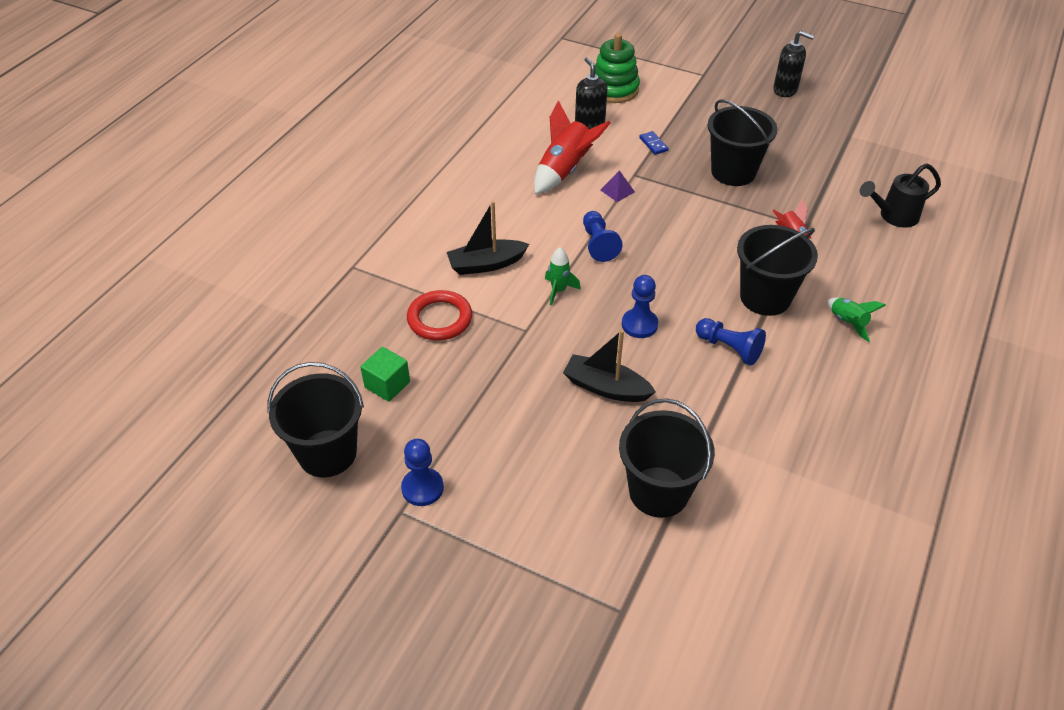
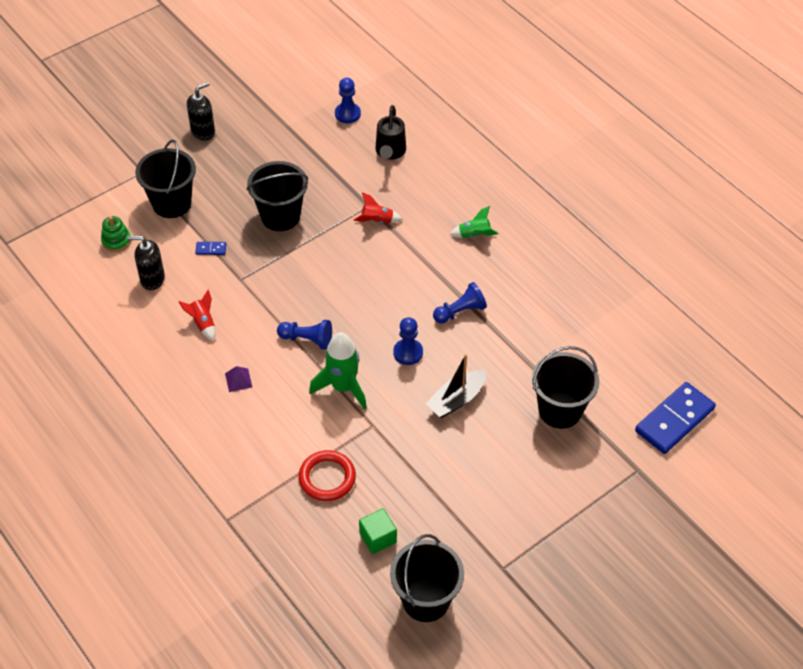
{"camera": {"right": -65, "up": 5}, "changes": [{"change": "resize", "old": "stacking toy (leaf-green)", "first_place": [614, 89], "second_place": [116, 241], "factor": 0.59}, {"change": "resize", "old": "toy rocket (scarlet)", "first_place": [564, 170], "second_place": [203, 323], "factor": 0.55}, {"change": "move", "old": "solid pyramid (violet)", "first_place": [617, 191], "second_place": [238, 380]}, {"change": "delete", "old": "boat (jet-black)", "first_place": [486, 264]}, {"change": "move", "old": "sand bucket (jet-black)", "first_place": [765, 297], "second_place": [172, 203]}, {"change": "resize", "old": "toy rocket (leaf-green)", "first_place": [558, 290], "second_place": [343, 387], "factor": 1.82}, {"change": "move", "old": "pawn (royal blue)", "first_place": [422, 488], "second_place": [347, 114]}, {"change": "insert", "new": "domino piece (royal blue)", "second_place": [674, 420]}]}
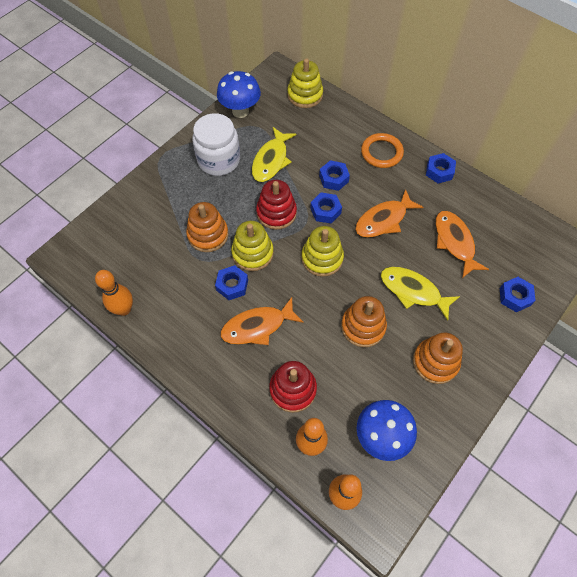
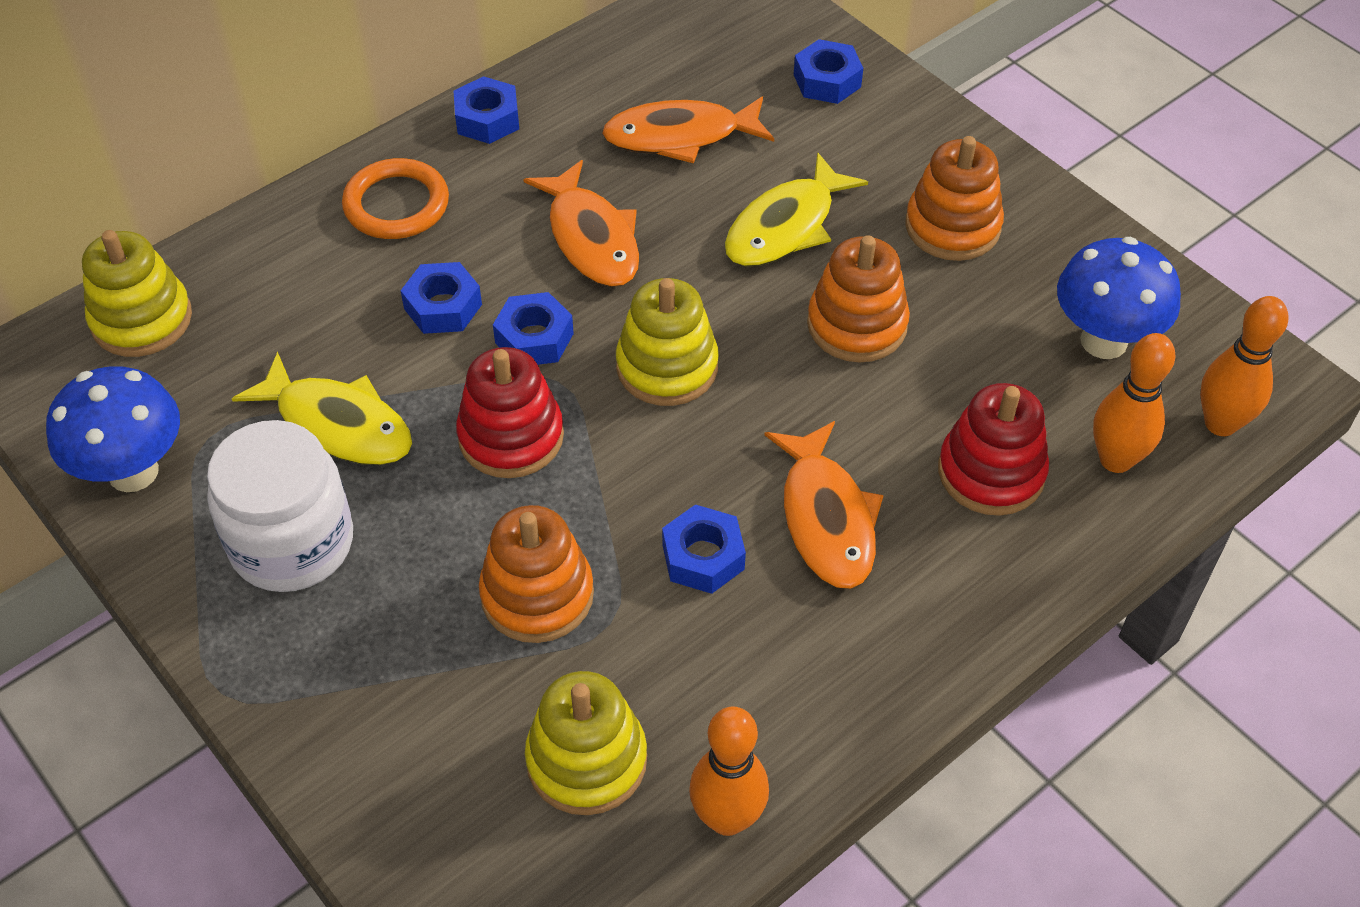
{"camera": {"right": -80, "up": -10}, "changes": [{"change": "move", "old": "stacking toy (bright yellow)", "first_place": [252, 253], "second_place": [586, 760]}]}
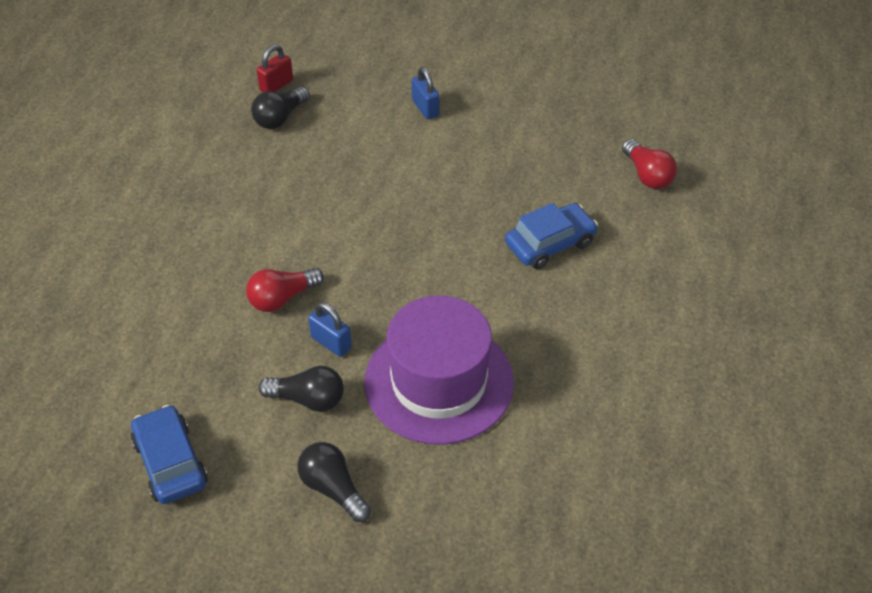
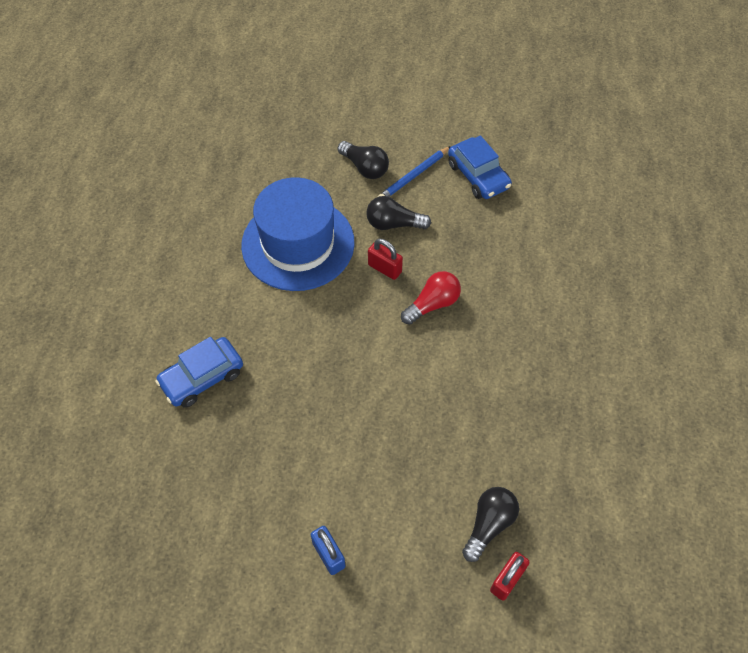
{"camera": {"right": 175, "up": 10}, "changes": [{"change": "delete", "old": "light bulb (scarlet)", "first_place": [647, 175]}, {"change": "recolor", "old": "tall hat (violet)", "new": "tall hat (royal blue)", "first_place": [439, 382], "second_place": [298, 244]}, {"change": "recolor", "old": "small lock (royal blue)", "new": "small lock (scarlet)", "first_place": [331, 343], "second_place": [384, 268]}, {"change": "insert", "new": "pencil (royal blue)", "second_place": [413, 176]}]}
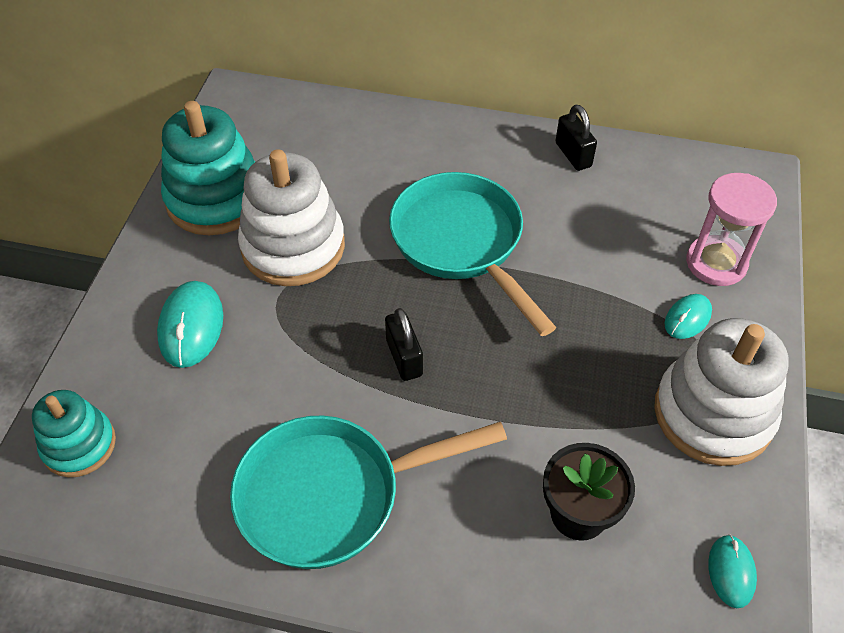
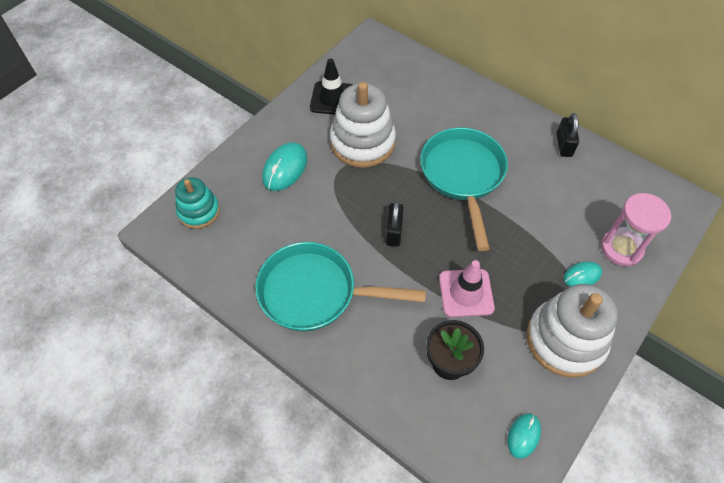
{"camera": {"right": 25, "up": 5}, "changes": [{"change": "replace", "old": "stacking toy (turquoise)", "new": "safety cone (jet-black)", "first_place": [216, 199], "second_place": [332, 98]}, {"change": "insert", "new": "safety cone (rose-pink)", "second_place": [466, 293]}]}
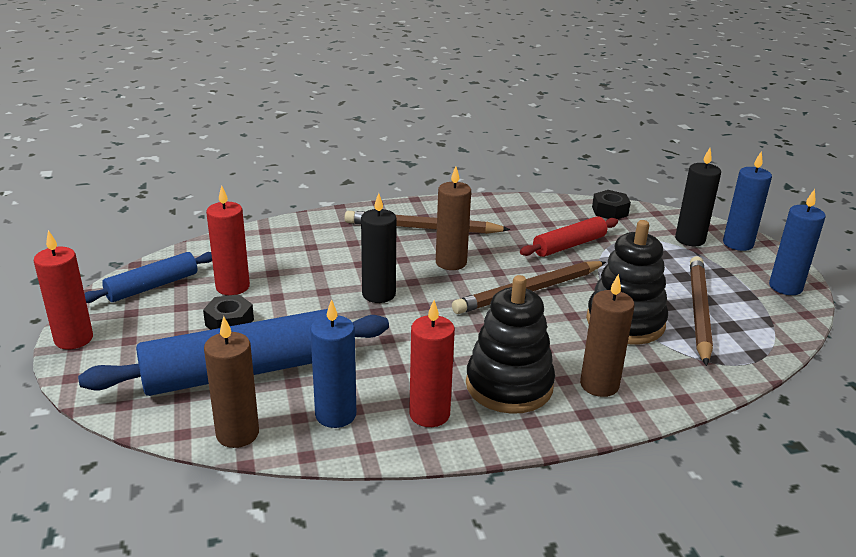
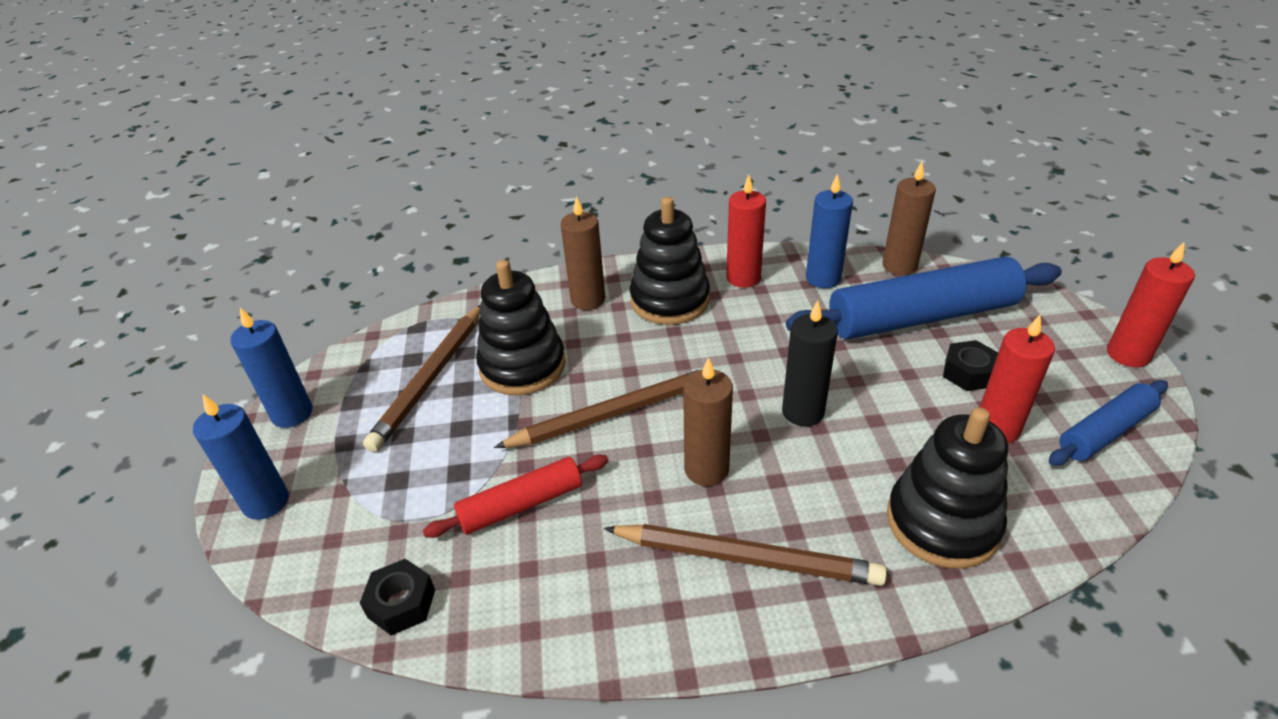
{"camera": {"right": -170, "up": 10}, "changes": [{"change": "delete", "old": "pillar candle (jet-black)", "first_place": [690, 239]}, {"change": "insert", "new": "stacking toy (jet-black)", "second_place": [942, 523]}]}
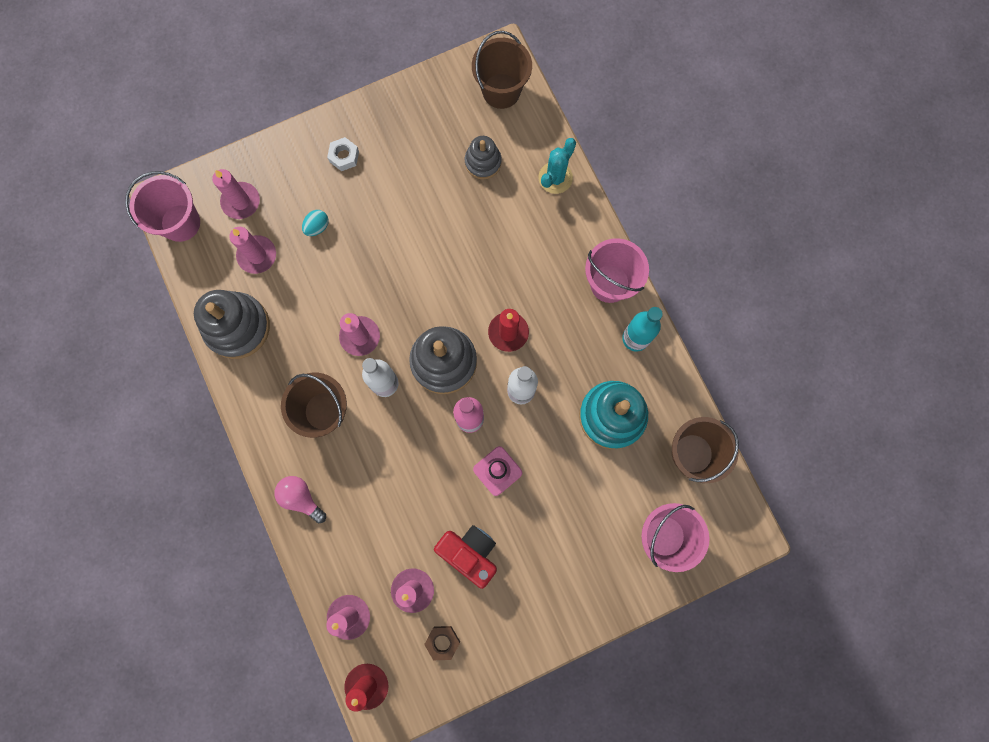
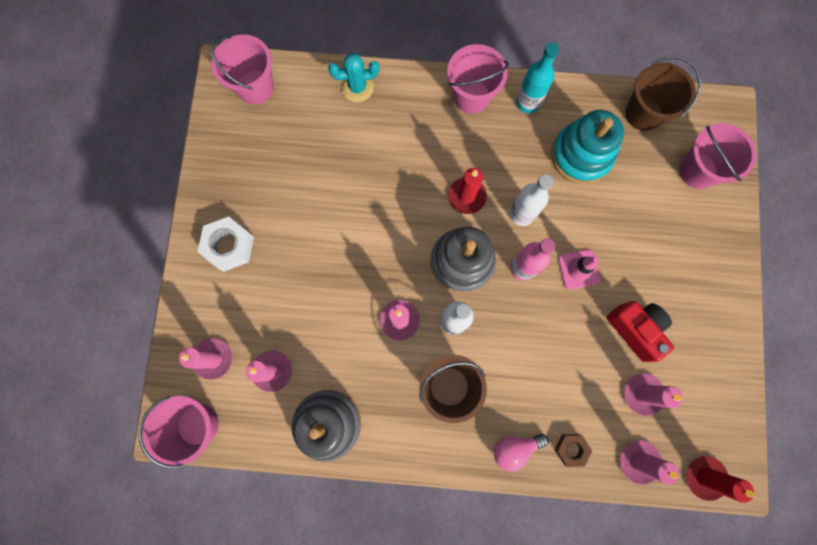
{"camera": {"right": -60, "up": 0}, "changes": [{"change": "recolor", "old": "sand bucket (dark brown)", "new": "sand bucket (rose-pink)", "first_place": [501, 91], "second_place": [255, 87]}, {"change": "delete", "old": "stacking toy (ash-grey)", "first_place": [483, 162]}, {"change": "resize", "old": "hexagon nut (white)", "first_place": [344, 156], "second_place": [229, 246], "factor": 1.65}, {"change": "rotate", "old": "saguaro cactus (turquoise)", "first_place": [555, 178], "second_place": [357, 87], "degrees": -75}, {"change": "delete", "old": "egg shape (turquoise)", "first_place": [317, 227]}, {"change": "rotate", "old": "photo camera (scarlet)", "first_place": [469, 553], "second_place": [635, 329], "degrees": 75}, {"change": "move", "old": "hexagon nut (dark brown)", "first_place": [442, 642], "second_place": [571, 449]}]}
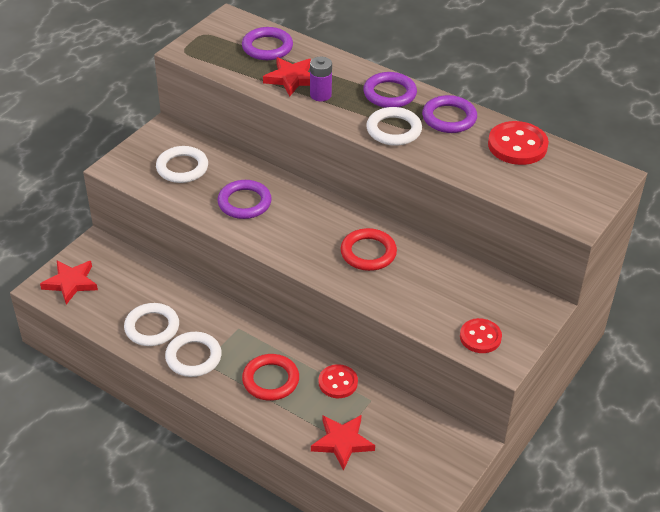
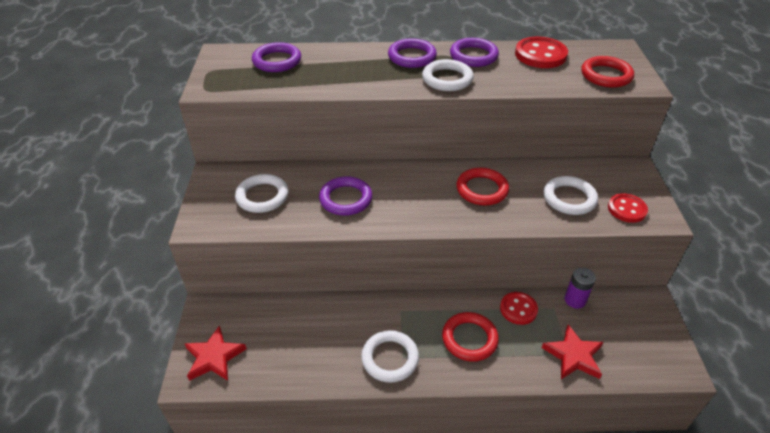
{"camera": {"right": -35, "up": 0}, "changes": [{"change": "delete", "old": "star (scarlet)", "first_place": [291, 79]}, {"change": "move", "old": "power cell (violet)", "first_place": [320, 95], "second_place": [575, 300]}, {"change": "move", "old": "ring (white)", "first_place": [152, 327], "second_place": [569, 198]}, {"change": "insert", "new": "ring (scarlet)", "second_place": [606, 75]}]}
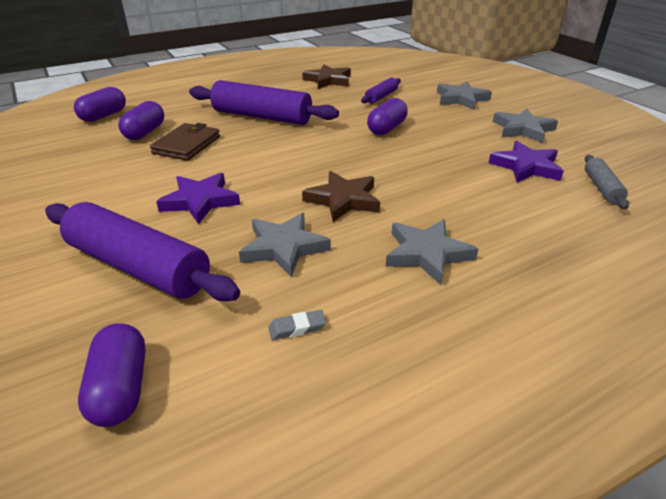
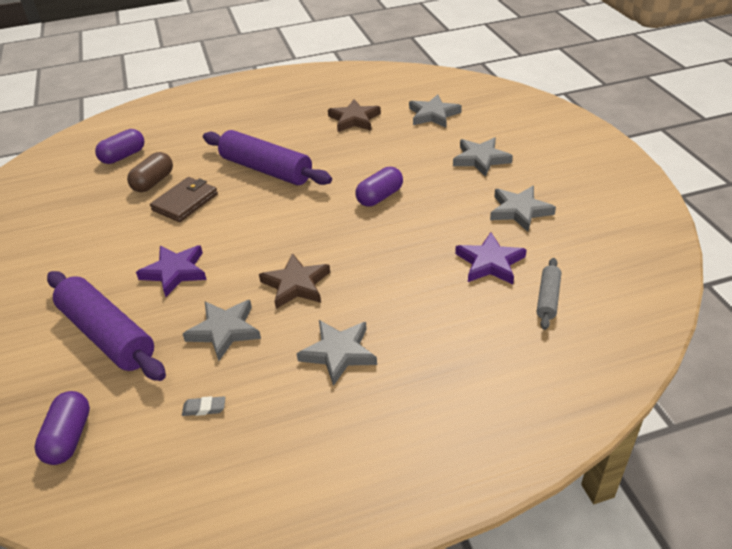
{"camera": {"right": 15, "up": 5}, "changes": [{"change": "delete", "old": "dough roller (violet)", "first_place": [381, 97]}, {"change": "recolor", "old": "capsule (violet)", "new": "capsule (dark brown)", "first_place": [145, 132], "second_place": [153, 182]}, {"change": "insert", "new": "star (ash-grey)", "second_place": [433, 115]}]}
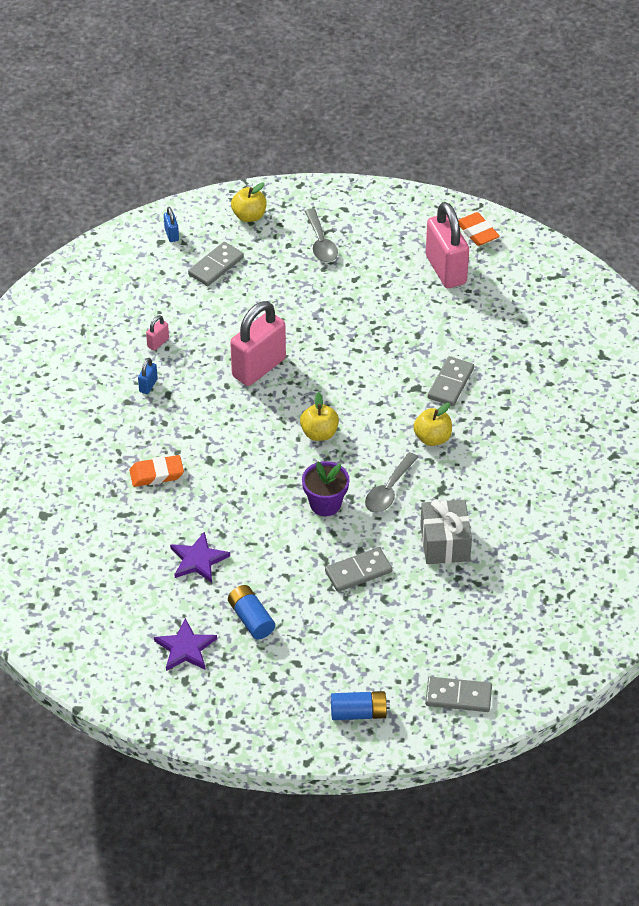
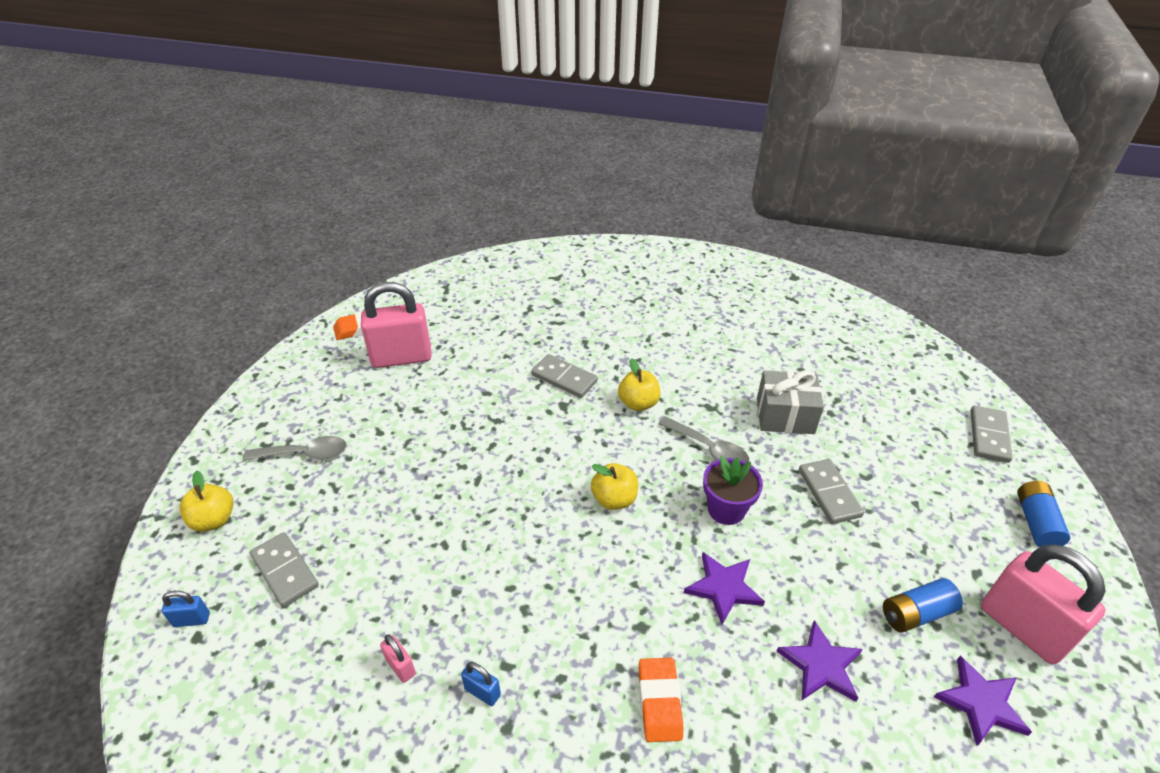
{"camera": {"right": -80, "up": -5}, "changes": [{"change": "move", "old": "small lock (rose-pink)", "first_place": [259, 367], "second_place": [1022, 627]}, {"change": "insert", "new": "star (violet)", "second_place": [723, 588]}]}
